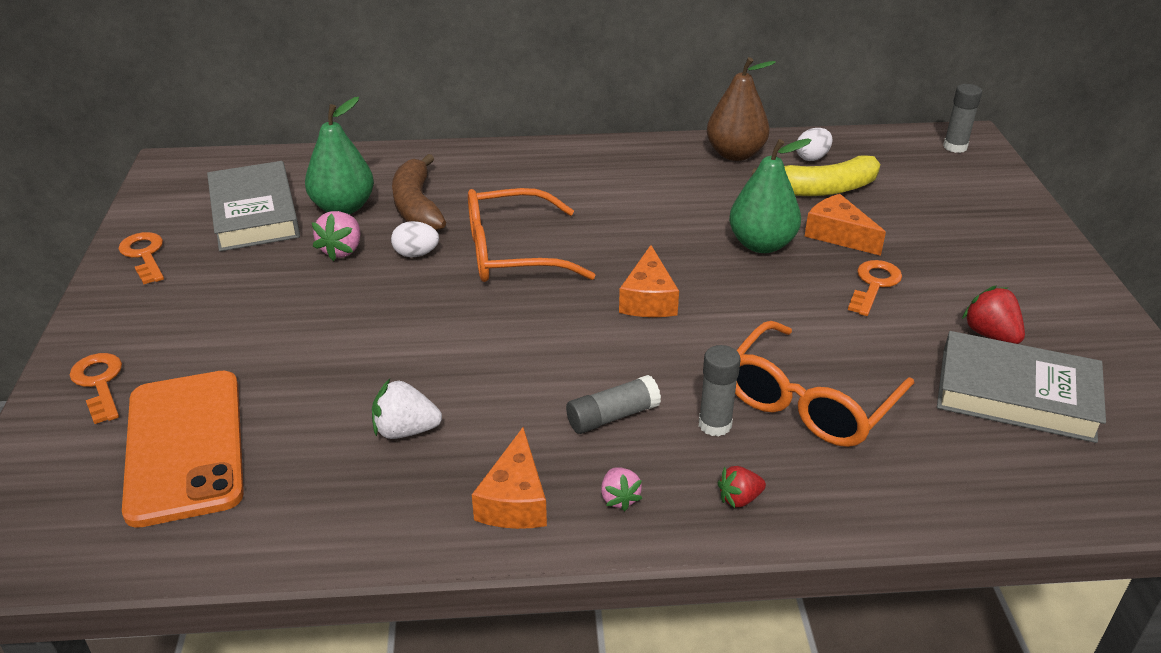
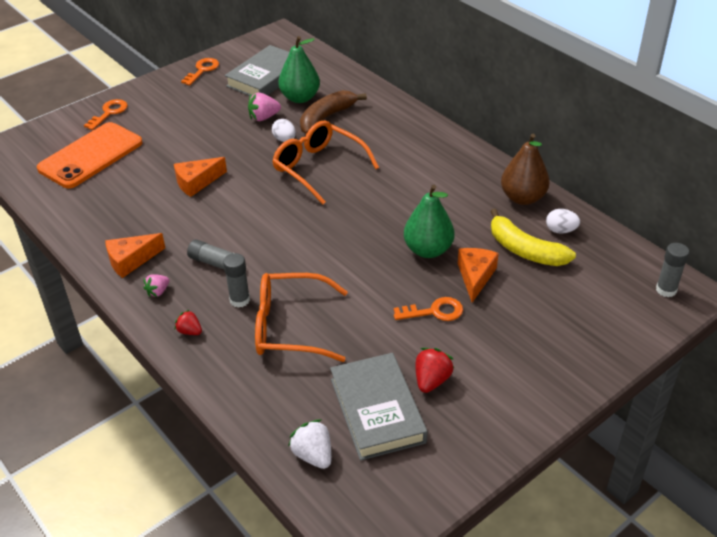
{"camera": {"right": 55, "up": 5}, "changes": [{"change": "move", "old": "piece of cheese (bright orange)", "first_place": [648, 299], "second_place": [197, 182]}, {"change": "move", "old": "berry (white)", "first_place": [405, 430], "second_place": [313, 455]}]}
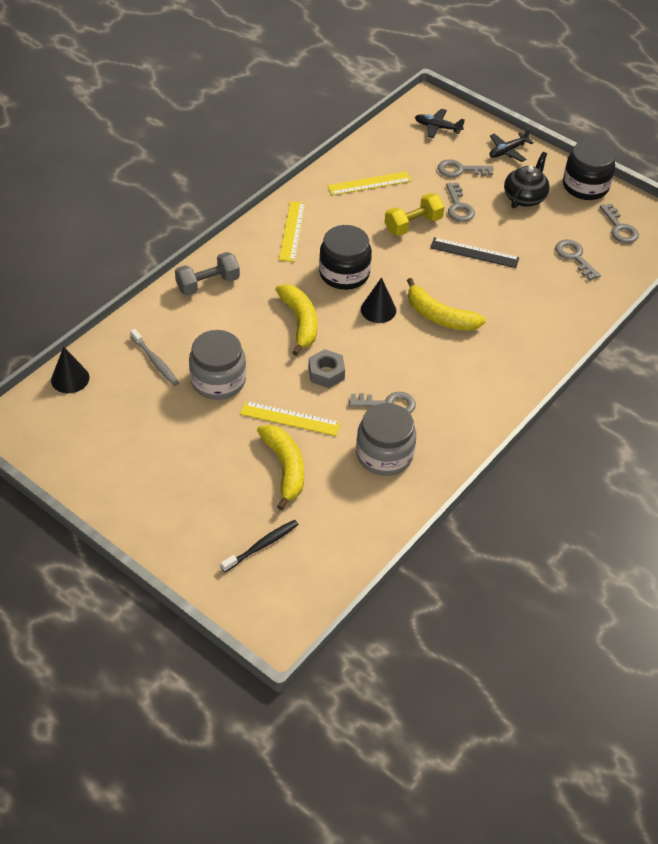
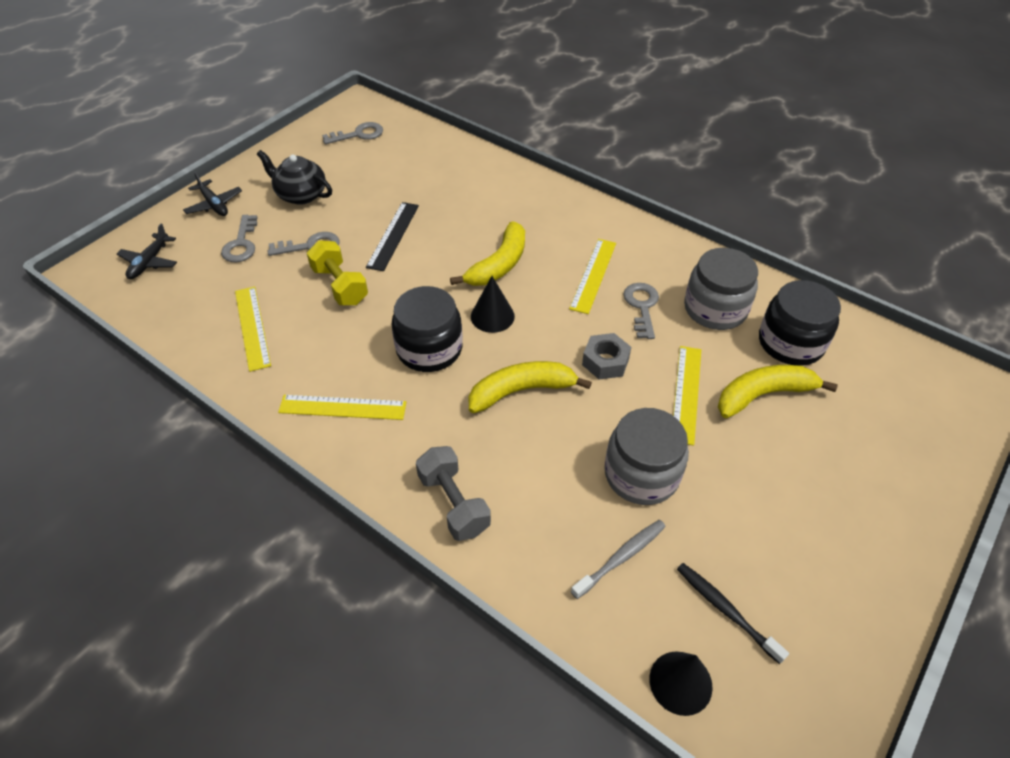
{"camera": {"right": -90, "up": 0}, "changes": [{"change": "move", "old": "preserve jar (jet-black)", "first_place": [585, 186], "second_place": [790, 343]}, {"change": "delete", "old": "door key (ash-grey)", "first_place": [574, 257]}, {"change": "move", "old": "tooth brush (jet-black)", "first_place": [262, 546], "second_place": [726, 610]}, {"change": "insert", "new": "straightedge (bright yellow)", "second_place": [593, 275]}]}
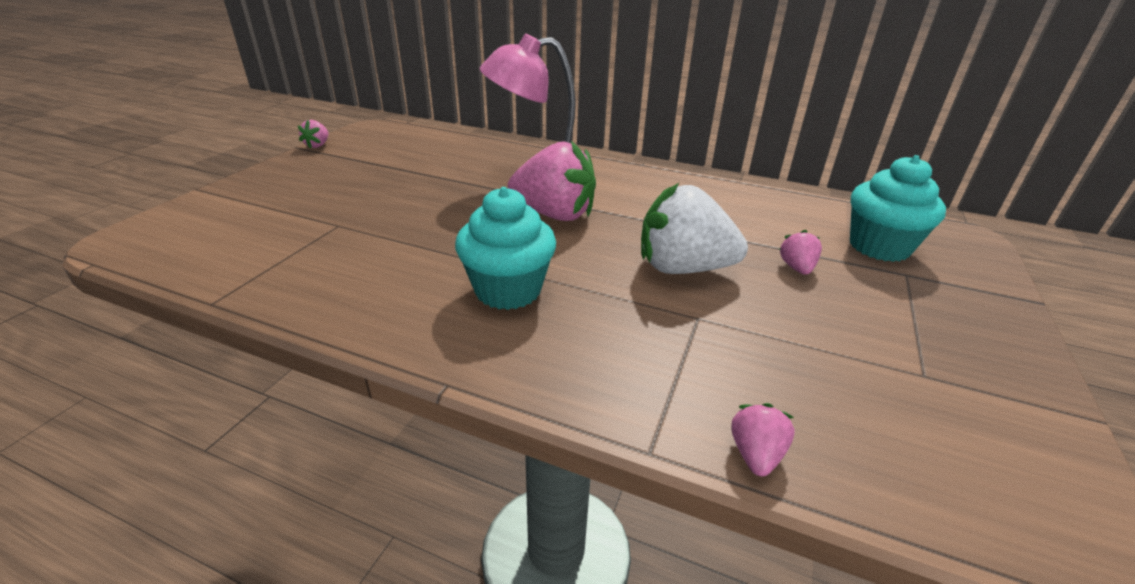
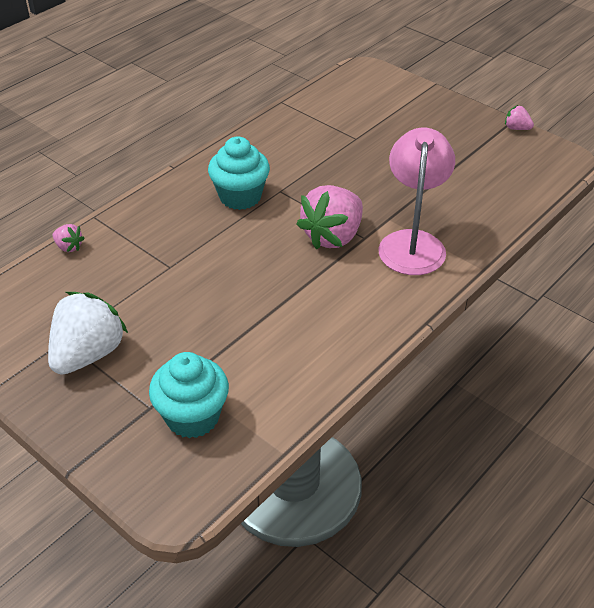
{"camera": {"right": 110, "up": 10}, "changes": [{"change": "move", "old": "berry (white)", "first_place": [683, 268], "second_place": [88, 354]}, {"change": "delete", "old": "berry (rose-pink)", "first_place": [796, 268]}]}
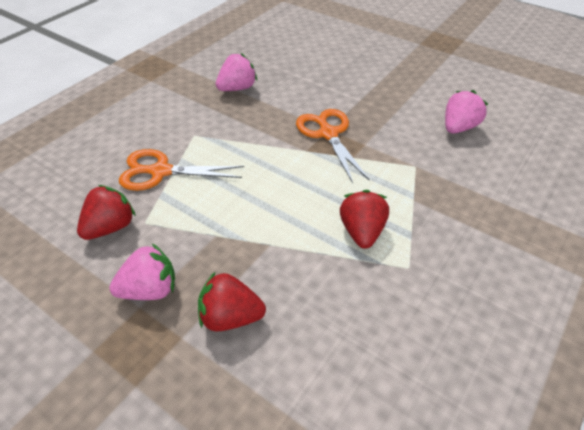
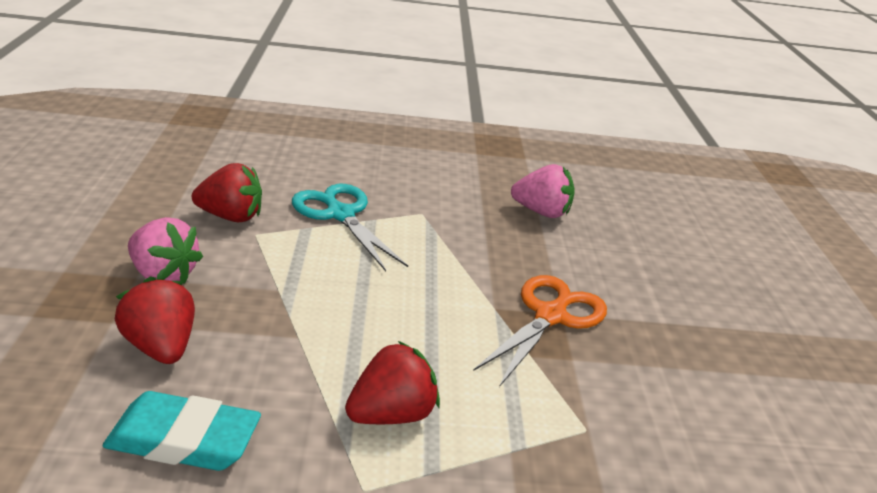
{"camera": {"right": 50, "up": -15}, "changes": [{"change": "delete", "old": "berry (rose-pink)", "first_place": [458, 127]}, {"change": "recolor", "old": "scissors (bright orange)", "new": "scissors (turquoise)", "first_place": [161, 171], "second_place": [340, 215]}, {"change": "insert", "new": "pencil eraser (turquoise)", "second_place": [184, 439]}]}
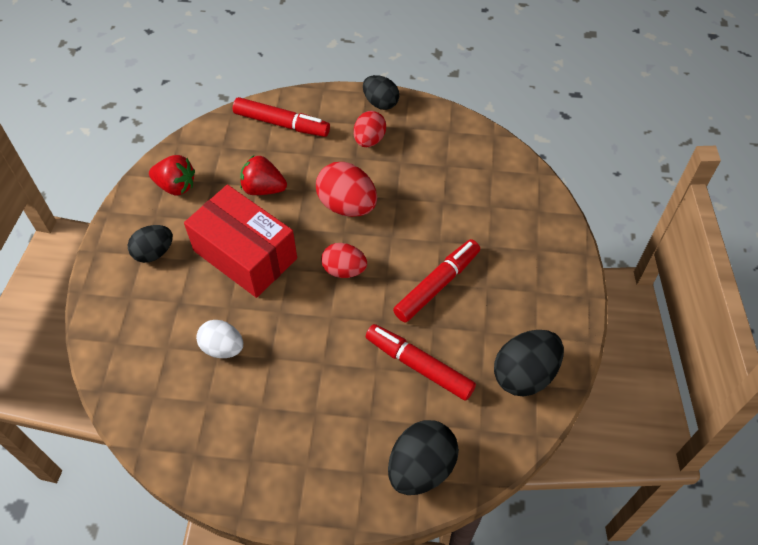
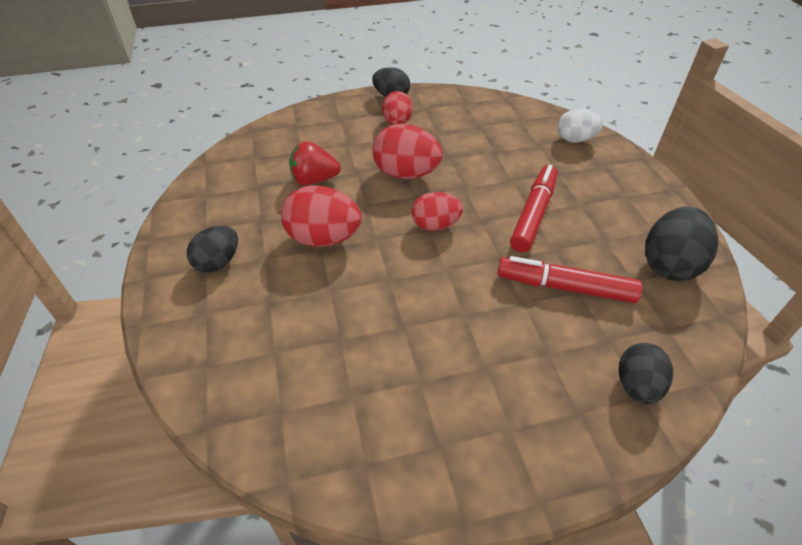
{"camera": {"right": -20, "up": -10}, "changes": [{"change": "delete", "old": "felt pen (scarlet)", "first_place": [281, 123]}, {"change": "delete", "old": "berry (scarlet)", "first_place": [176, 186]}, {"change": "replace", "old": "package (scarlet)", "new": "egg shape (scarlet)", "first_place": [245, 254], "second_place": [323, 238]}, {"change": "move", "old": "egg shape (white)", "first_place": [222, 348], "second_place": [575, 139]}, {"change": "resize", "old": "egg shape (jet-black)", "first_place": [421, 467], "second_place": [637, 386], "factor": 0.66}]}
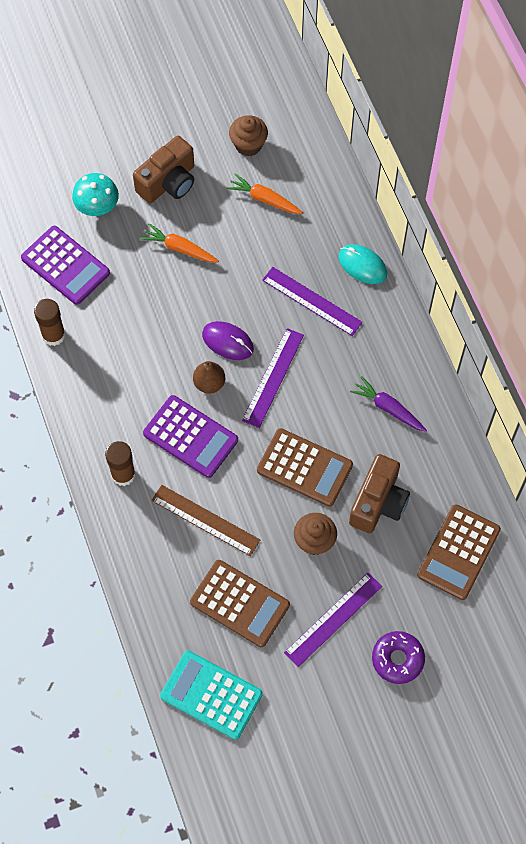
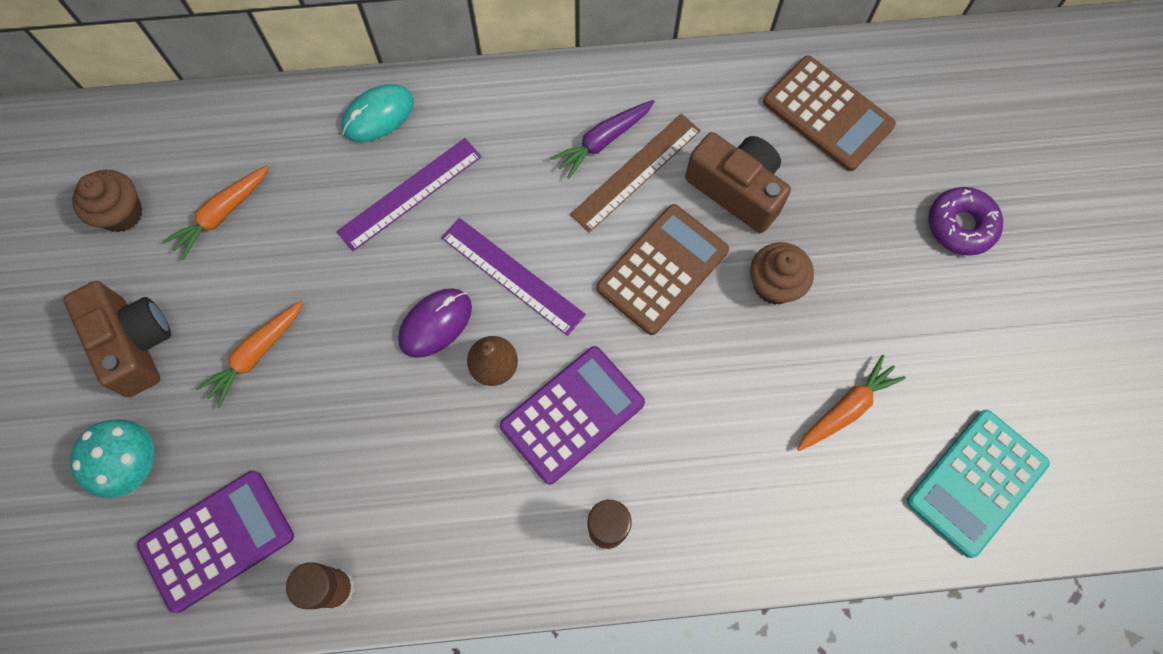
{"camera": {"right": -75, "up": 5}, "changes": [{"change": "move", "old": "straightedge (dark brown)", "first_place": [205, 520], "second_place": [636, 172]}, {"change": "replace", "old": "adding machine (dark brown)", "new": "root vegetable (bright orange)", "first_place": [240, 603], "second_place": [846, 408]}, {"change": "delete", "old": "straightedge (violet)", "first_place": [333, 619]}]}
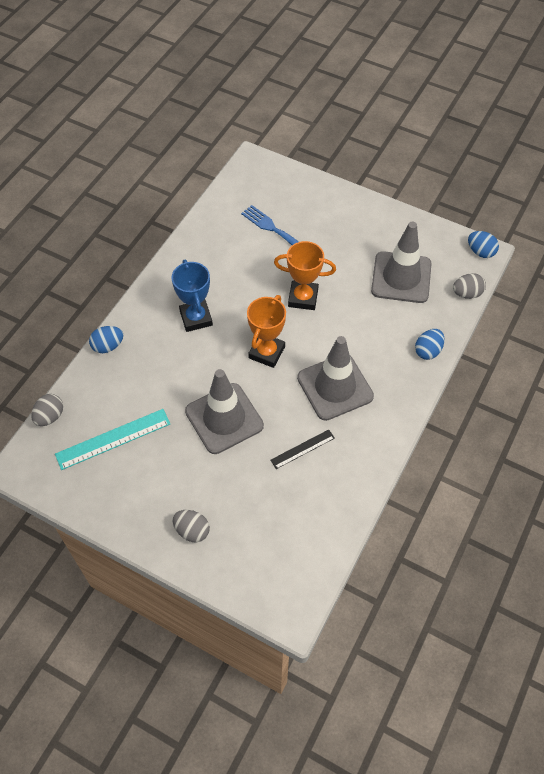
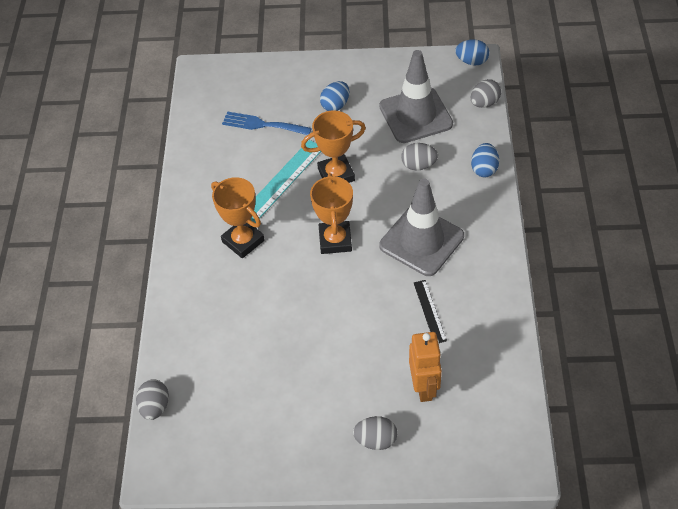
{"camera": {"right": -25, "up": -5}, "changes": [{"change": "recolor", "old": "prize cup (royal blue)", "new": "prize cup (bright orange)", "first_place": [196, 318], "second_place": [243, 241]}, {"change": "move", "old": "egg shape (royal blue)", "first_place": [108, 346], "second_place": [335, 105]}, {"change": "delete", "old": "safety cone (ash-grey)", "first_place": [224, 418]}, {"change": "move", "old": "straightedge (turquoise)", "first_place": [113, 439], "second_place": [283, 180]}, {"change": "rotate", "old": "straightedge (jet-black)", "first_place": [302, 449], "second_place": [429, 311], "degrees": -45}, {"change": "insert", "new": "egg shape (ash-grey)", "second_place": [418, 165]}, {"change": "insert", "new": "robot (bright orange)", "second_place": [424, 387]}]}
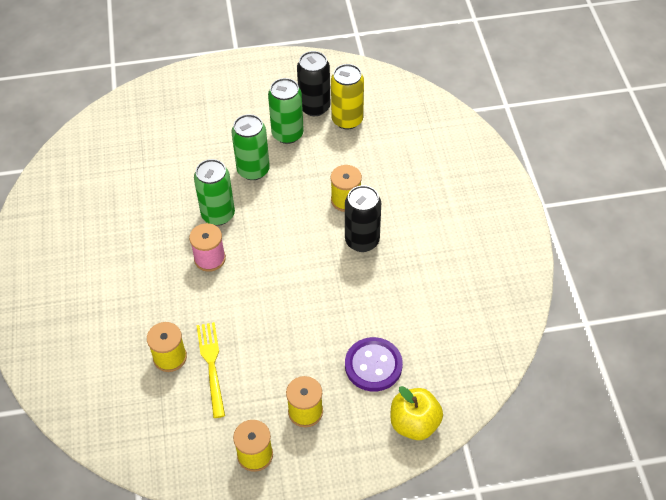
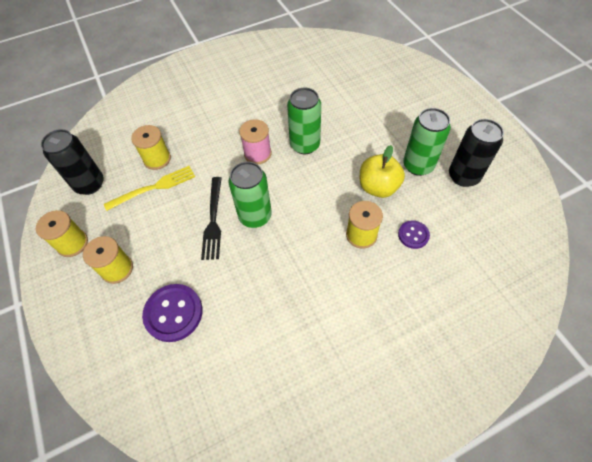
{"camera": {"right": 75, "up": 5}, "changes": [{"change": "delete", "old": "soda can (bright yellow)", "first_place": [347, 120]}, {"change": "move", "old": "soda can (leaf-green)", "first_place": [253, 170], "second_place": [255, 216]}, {"change": "move", "old": "soda can (jet-black)", "first_place": [362, 241], "second_place": [89, 184]}, {"change": "move", "old": "toy apple (bright yellow)", "first_place": [414, 423], "second_place": [378, 187]}, {"change": "insert", "new": "table fork (jet-black)", "second_place": [213, 221]}, {"change": "insert", "new": "button (violet)", "second_place": [413, 235]}]}
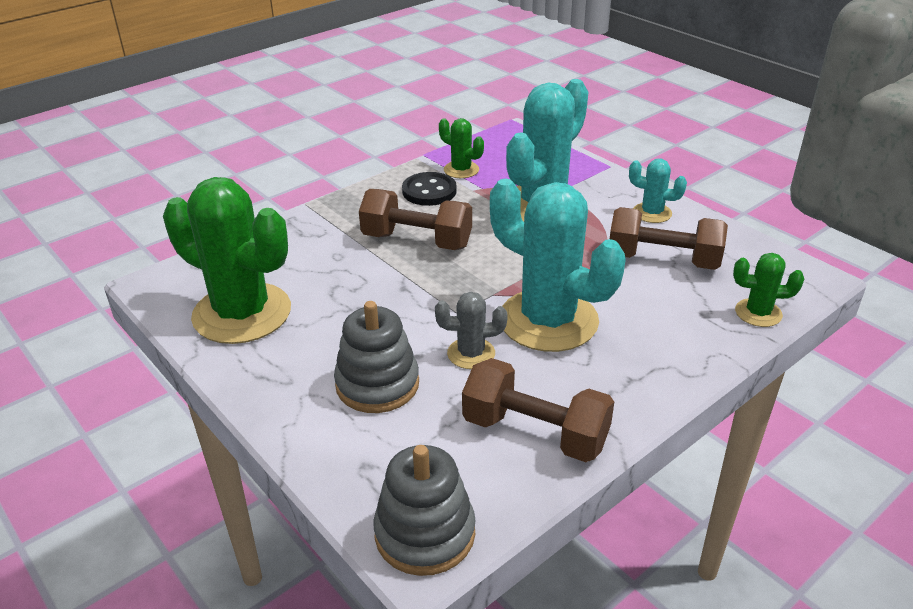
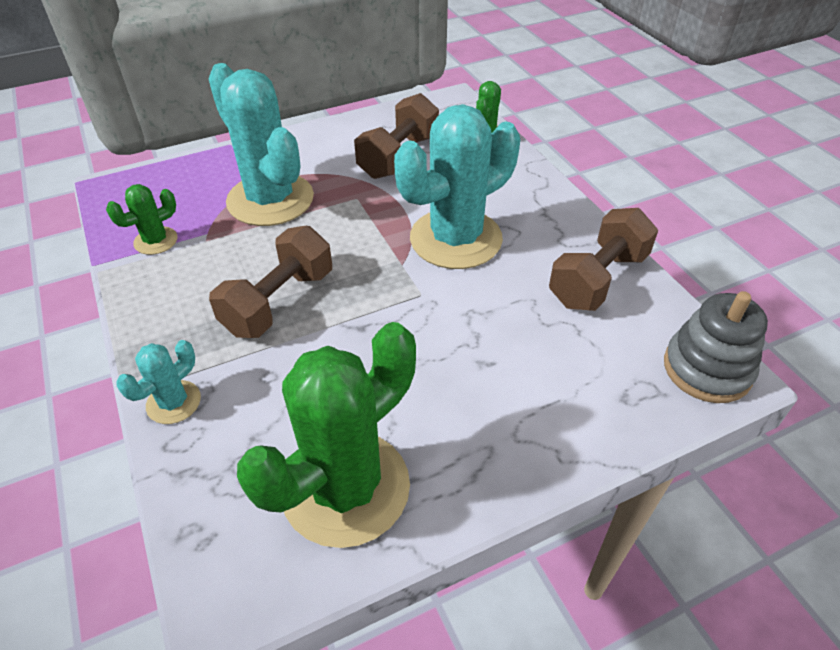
{"camera": {"right": -75, "up": 10}, "changes": [{"change": "move", "old": "saguaro cactus (turquoise)", "first_place": [652, 213], "second_place": [174, 402]}, {"change": "delete", "old": "button (jet-black)", "first_place": [429, 191]}, {"change": "delete", "old": "saguaro cactus (ash-grey)", "first_place": [471, 353]}, {"change": "delete", "old": "stacking toy (ash-grey)", "first_place": [377, 384]}]}
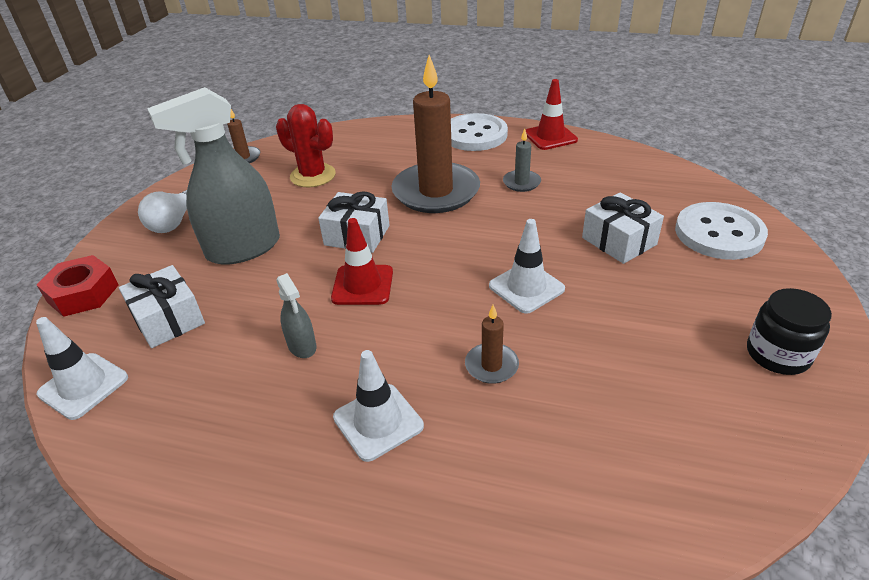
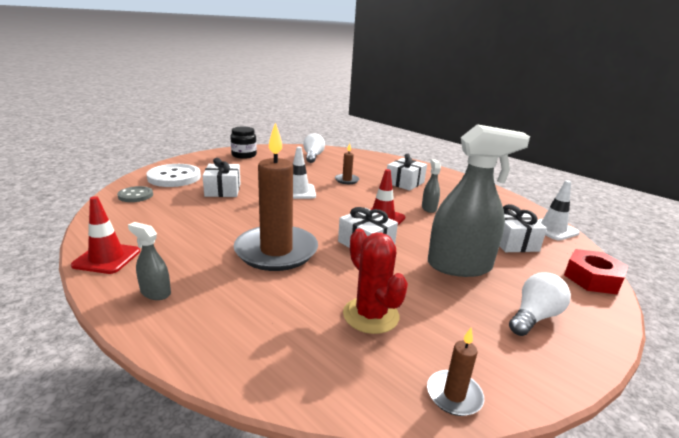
{"camera": {"right": -155, "up": -15}, "changes": [{"change": "replace", "old": "button (white)", "new": "spray cleaner (ash-grey)", "first_place": [474, 135], "second_place": [155, 292]}, {"change": "delete", "old": "pillar candle (ash-grey)", "first_place": [521, 183]}, {"change": "replace", "old": "safety cone (white)", "new": "wrapped gift (white)", "first_place": [378, 422], "second_place": [405, 183]}, {"change": "insert", "new": "light bulb (white)", "second_place": [313, 156]}, {"change": "insert", "new": "button (ash-grey)", "second_place": [135, 195]}]}
